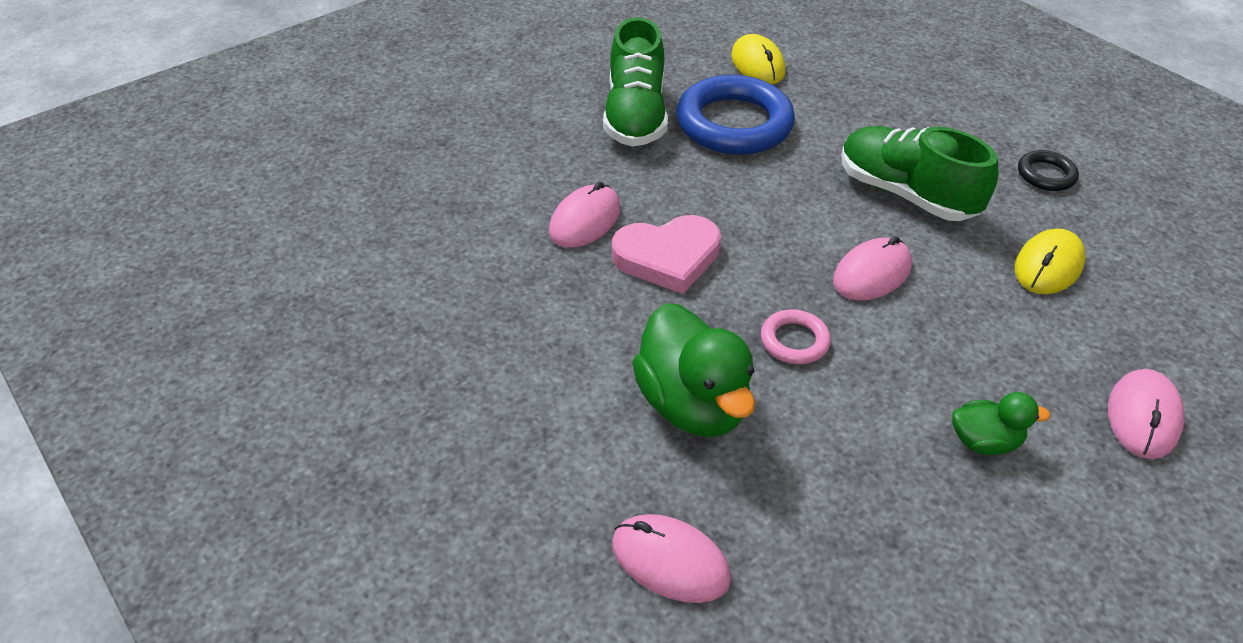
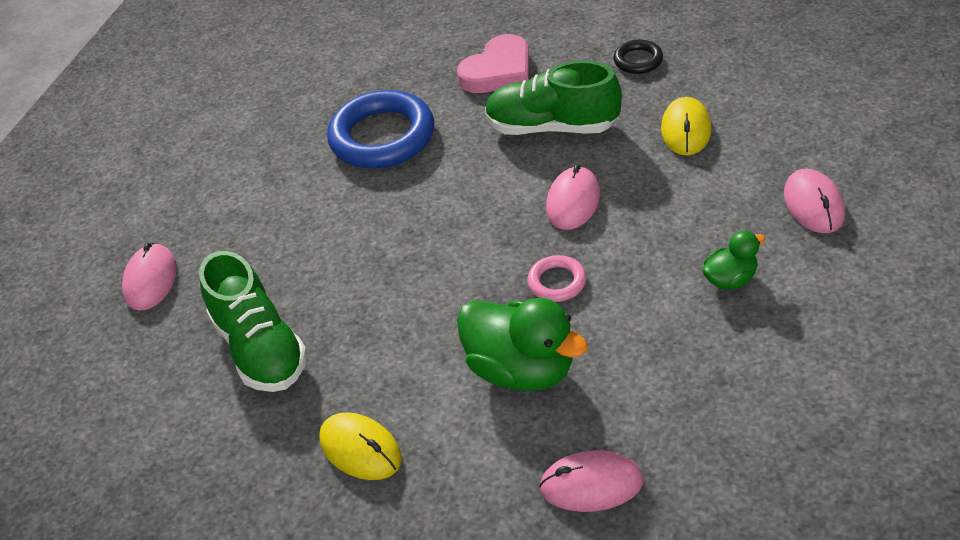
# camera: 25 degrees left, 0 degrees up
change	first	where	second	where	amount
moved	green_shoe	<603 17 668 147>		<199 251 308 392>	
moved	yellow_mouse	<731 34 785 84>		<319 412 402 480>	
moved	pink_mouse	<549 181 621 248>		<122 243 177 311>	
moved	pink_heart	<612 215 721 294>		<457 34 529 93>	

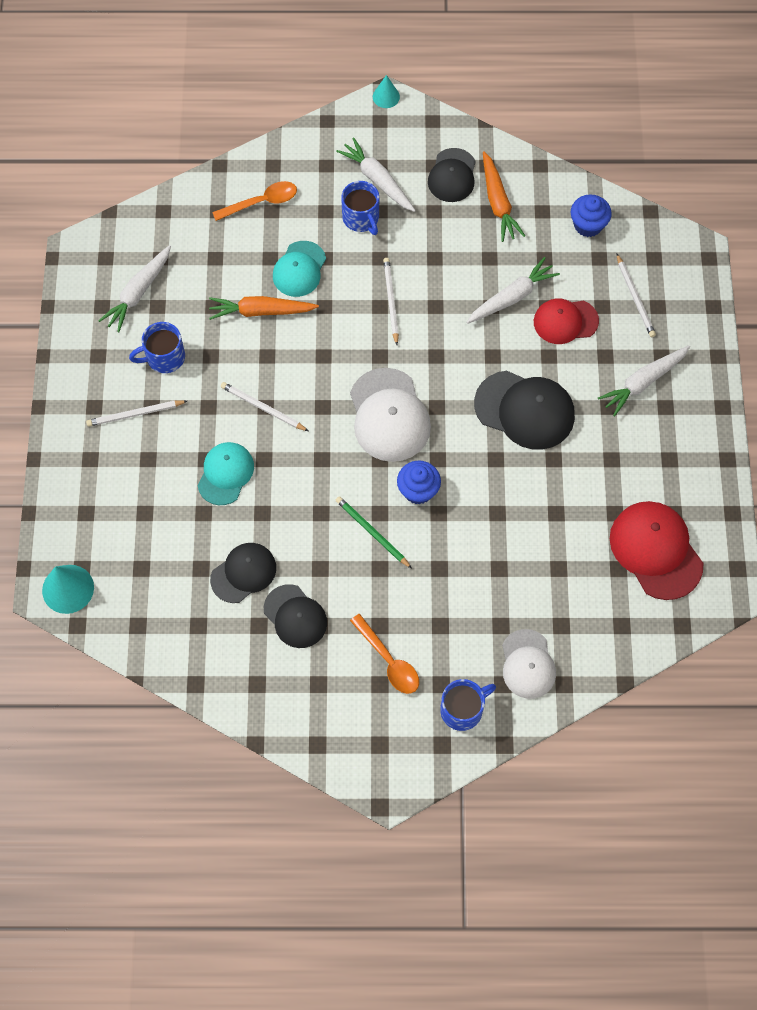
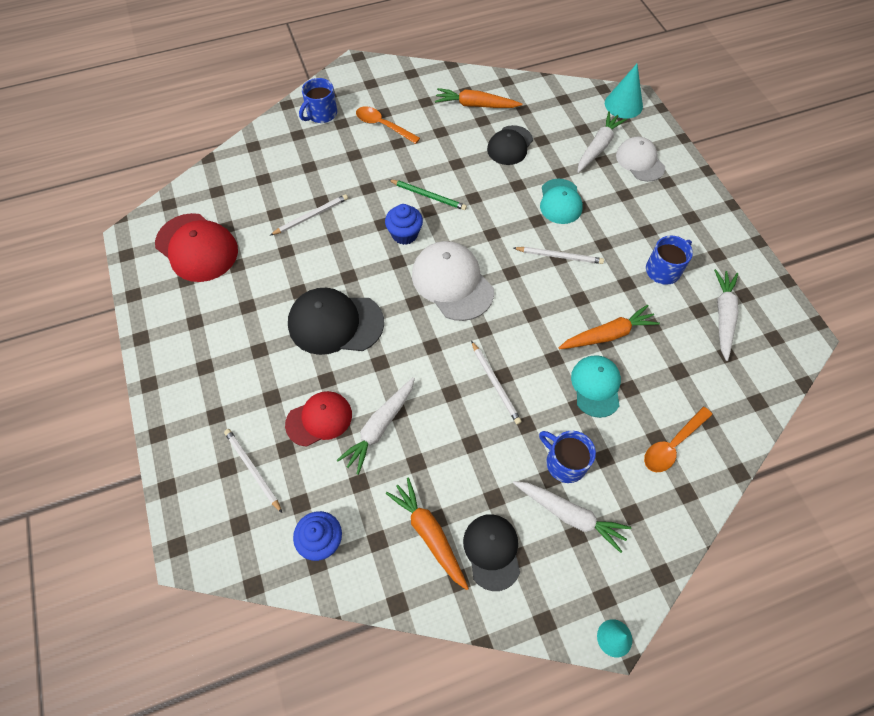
# camera: 160 degrees right, 5 degrees down
change	first	where	second	where	amount
moved	white_carrot	<598 345 690 416>		<578 111 627 173>	
moved	white_pencil	<86 400 187 427>		<271 194 348 235>	
removed	black_cap	<264 584 327 648>			
moved	white_cap	<502 629 556 699>		<616 136 665 182>	
added			orange_carrot	<435 88 522 108>	

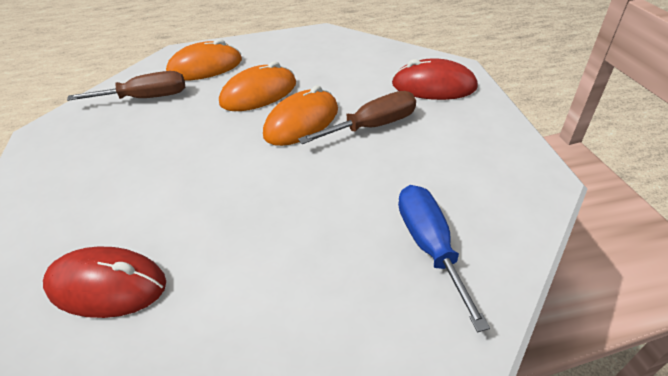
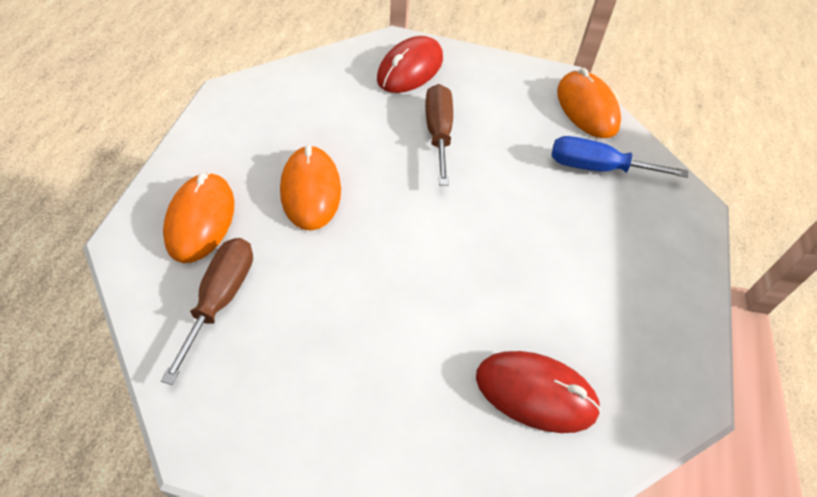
# camera: 70 degrees left, 10 degrees up
change	first	where	second	where	amount
moved	orange_mouse	<263 85 338 146>		<557 68 621 138>	
turned	red_mouse	<43 247 166 318>		<476 351 601 433>	75 degrees clockwise

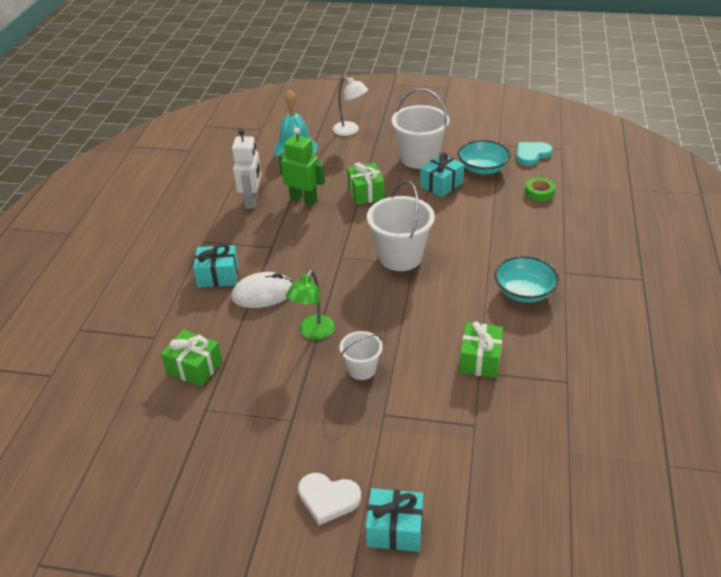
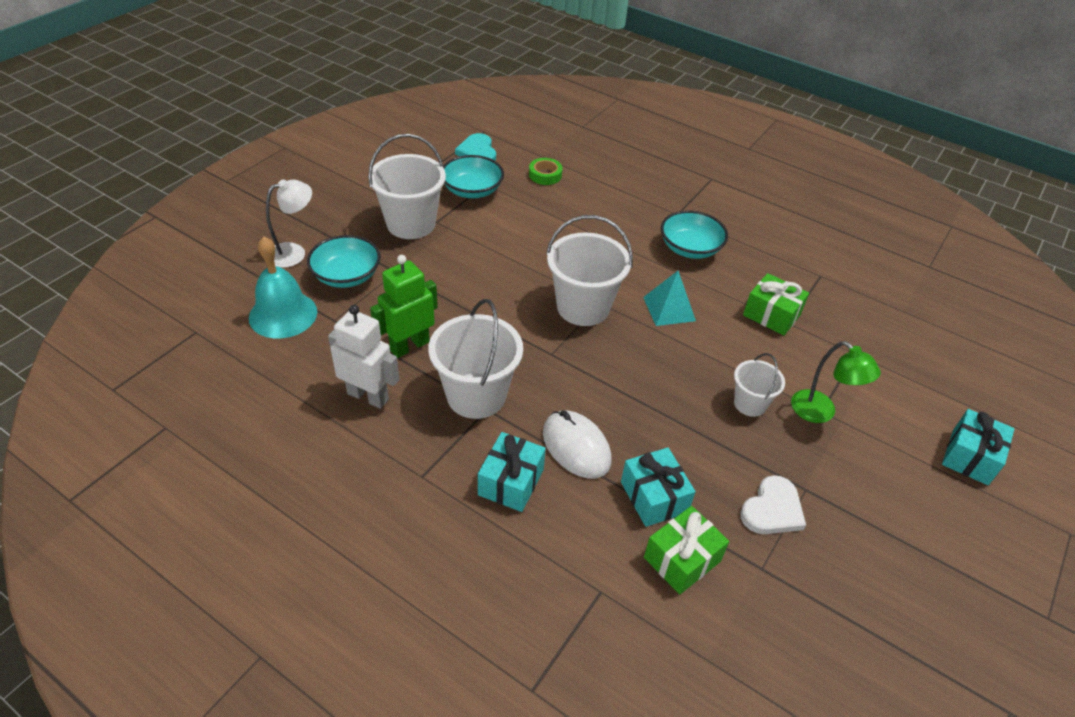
# camera: 70 degrees left, 5 degrees up
change	first	where	second	where	amount
moved	turquoise_gift	<420 152 464 197>		<621 447 696 527>	
removed	green_gift	<347 162 385 205>			
moved	green_lamp	<286 270 335 340>		<791 341 881 423>	
turned	white_mouse	<231 272 293 308>		<543 410 612 478>	45 degrees counterclockwise
moved	white_heart	<298 473 361 525>		<740 475 806 534>	
added			turquoise_bowl	<307 235 381 288>	
added			turquoise_pyramid	<643 271 696 326>	
added			white_bucket	<428 299 523 419>	

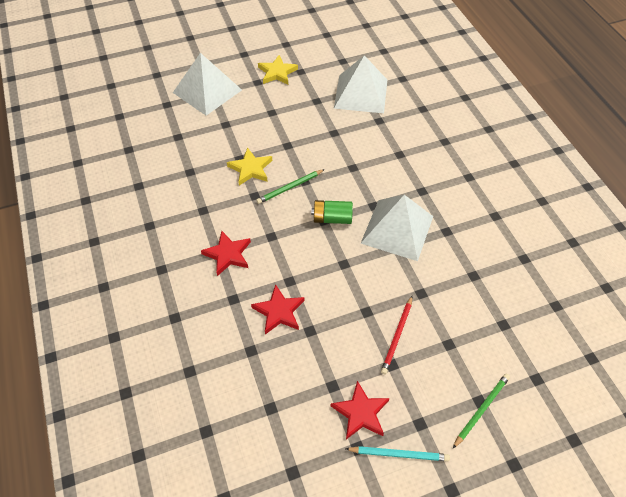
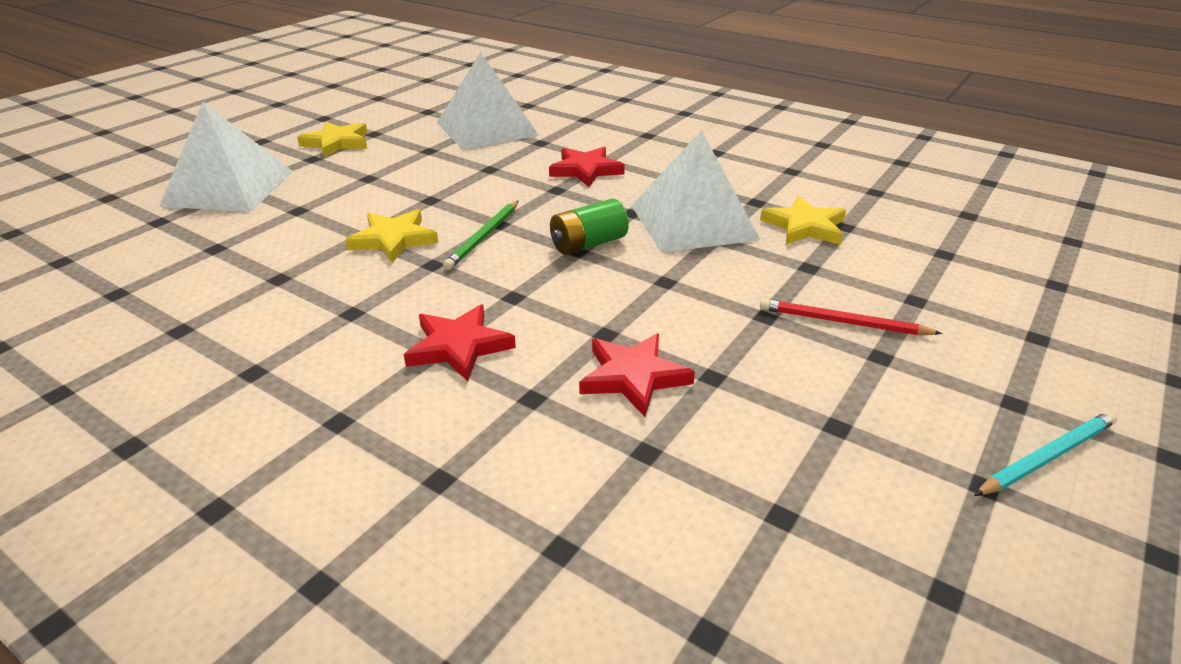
# camera: 35 degrees left, 20 degrees down
change	first	where	second	where	amount
turned	red_pencil	<381 296 412 375>		<760 298 942 335>	120 degrees clockwise
removed	green_pencil	<453 374 510 448>			
moved	red_star	<331 381 389 439>		<549 147 625 187>	
added			yellow_star	<760 196 846 245>	

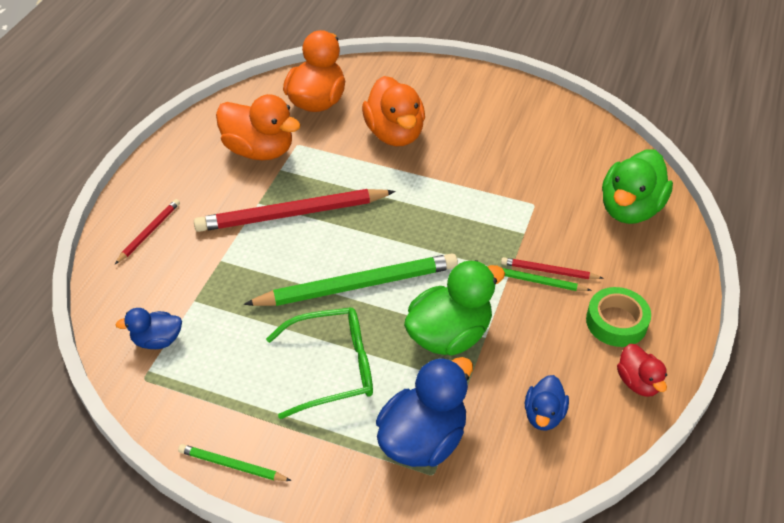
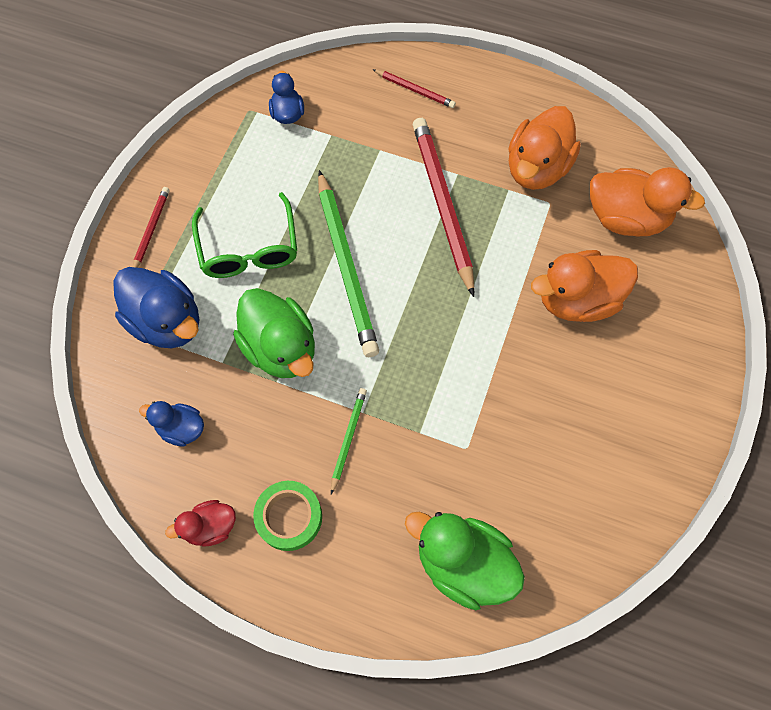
# camera: 90 degrees right, 20 degrees up
change	first	where	second	where	amount
moved	red_pencil	<501 257 603 279>		<133 187 169 268>	
removed	green_pencil	<178 444 292 481>			

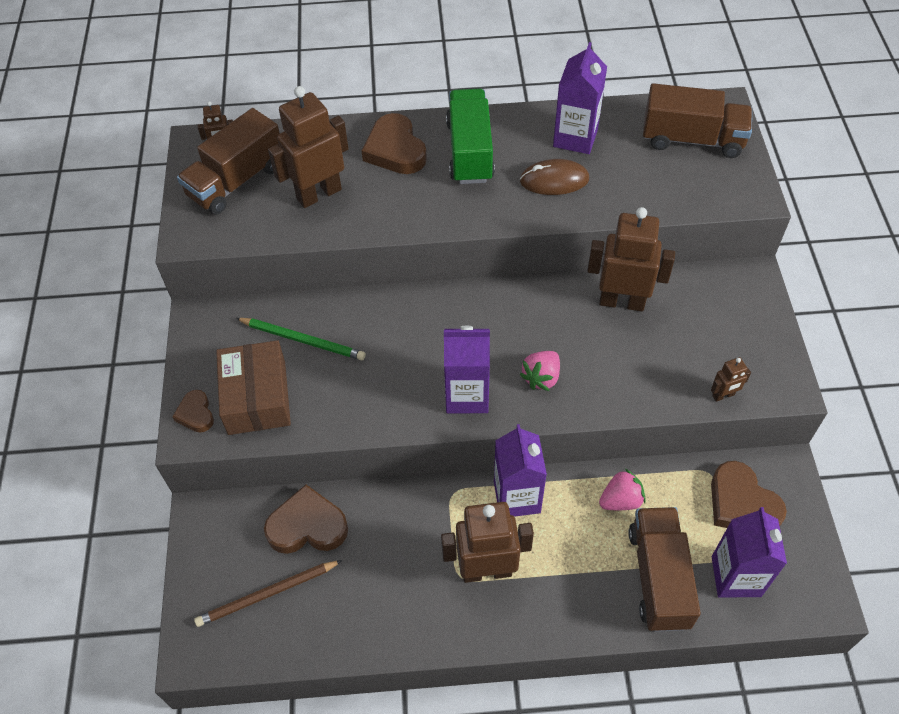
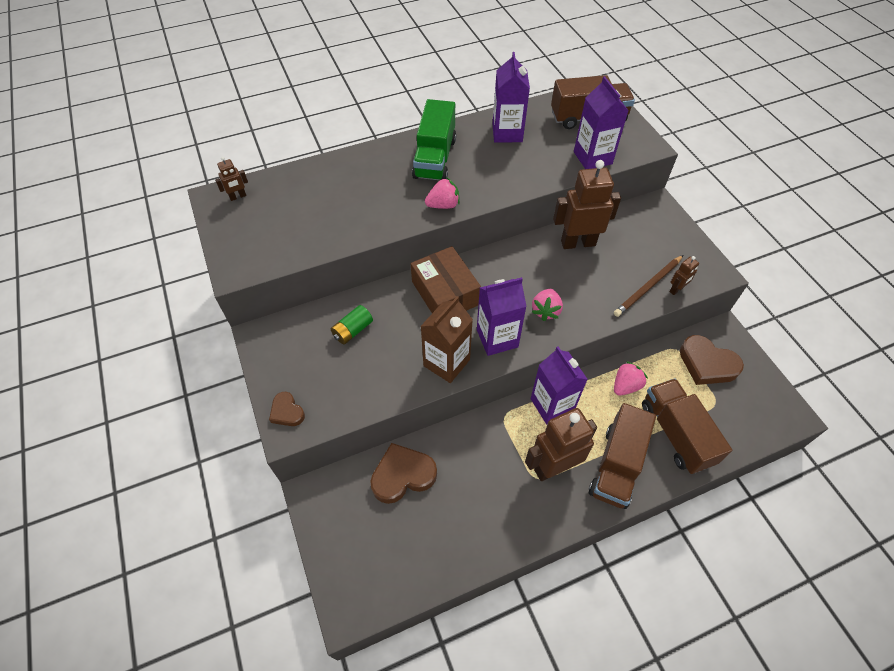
# camera: 20 degrees left, 0 degrees up
change	first	where	second	where	amount
removed	brown_robot	<268 86 349 208>			
turned	green_truck	<446 89 495 184>		<412 99 456 180>	150 degrees counterclockwise
moved	brown_truck	<177 108 280 215>		<589 403 656 509>	
removed	brown_heart	<362 113 427 174>			
removed	brown_mouse	<520 159 589 195>			
replaced	green_pencil	<236 318 366 360>	green_battery	<331 305 373 345>	
moved	brown_box	<216 340 291 435>		<411 246 481 313>	
moved	purple_carton	<712 507 787 598>		<574 76 629 169>	
moved	brown_pencil	<194 560 342 627>		<614 255 683 317>	
added			pink_strawberry	<425 178 460 209>	
added			brown_carton	<420 296 473 383>	

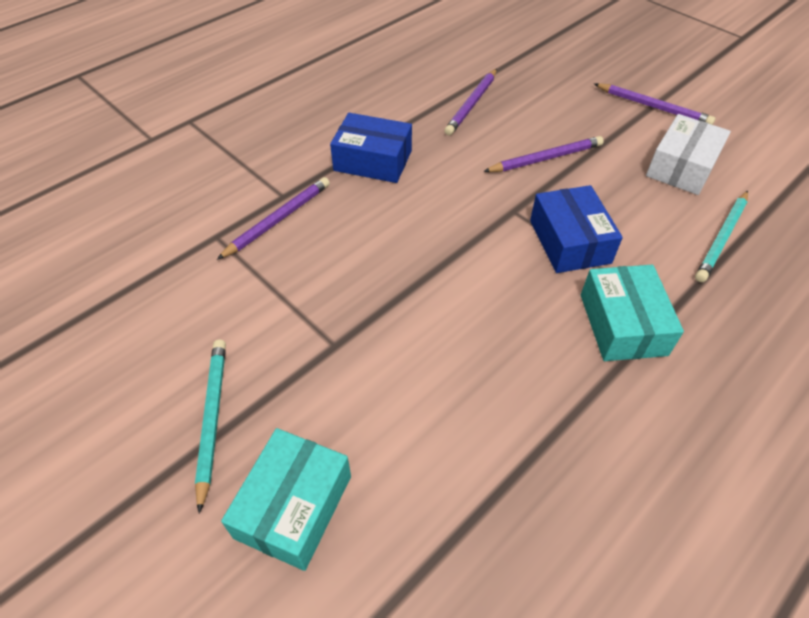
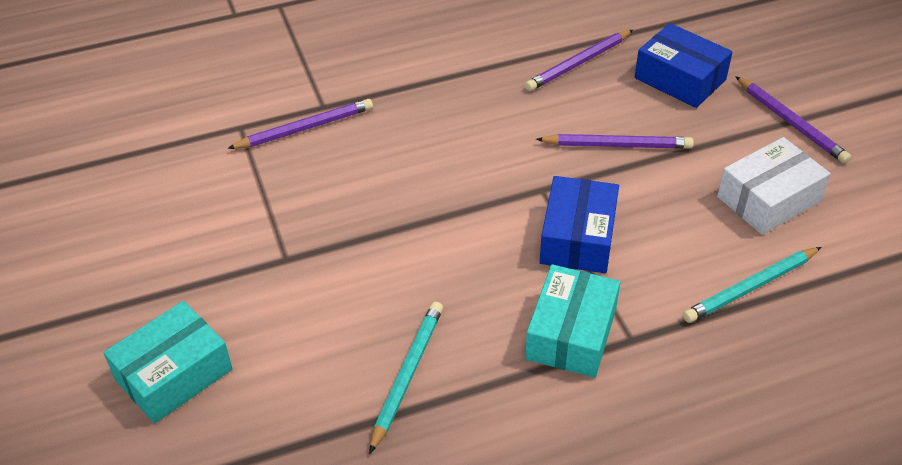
# camera: 25 degrees right, 5 degrees down
change	first	where	second	where	amount
moved	blue_box	<330 113 412 183>		<635 23 733 108>	
moved	turquoise_pencil	<195 339 226 514>		<369 302 443 454>	

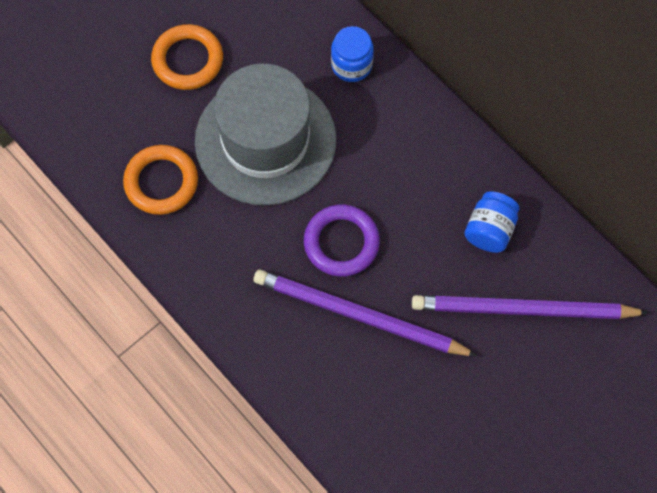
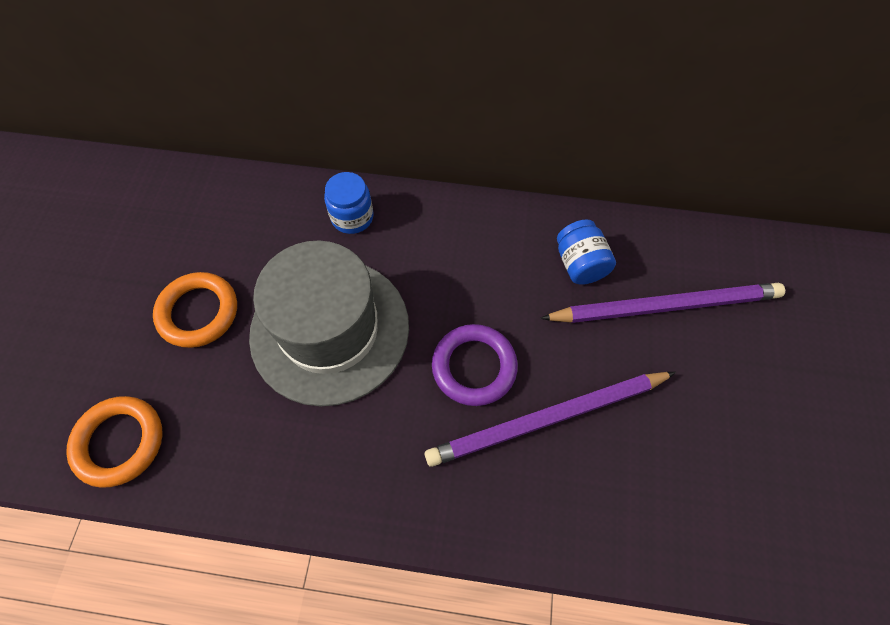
# camera: 40 degrees left, 5 degrees down
change	first	where	second	where	amount
moved	orange_ring	<123 145 198 215>		<66 396 163 488>	
turned	purple_pencil	<412 295 649 319>		<540 283 785 323>	150 degrees counterclockwise

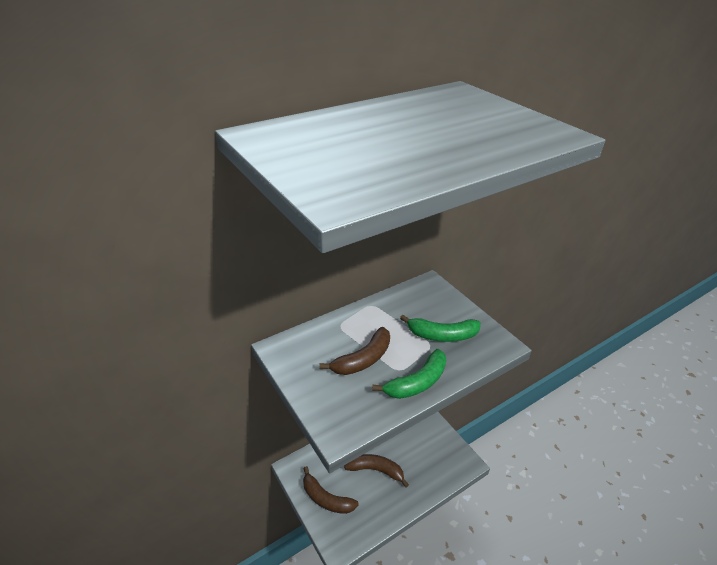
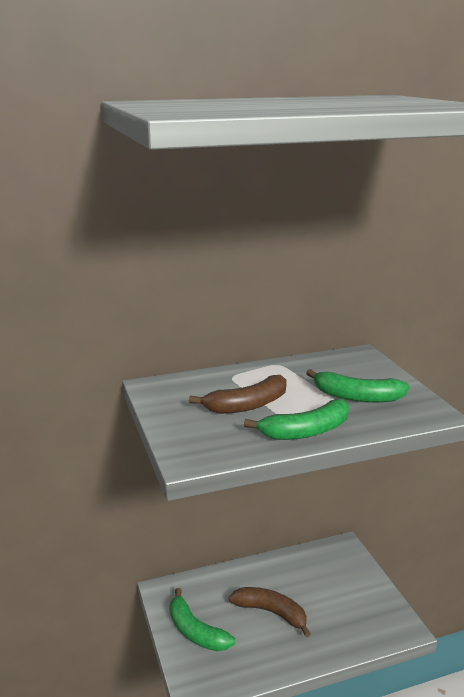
# camera: 15 degrees right, 15 degrees down
change	first	where	second	where	amount
recoloured	brown_banana	<303 466 359 514>	green_banana	<169 588 235 651>	

